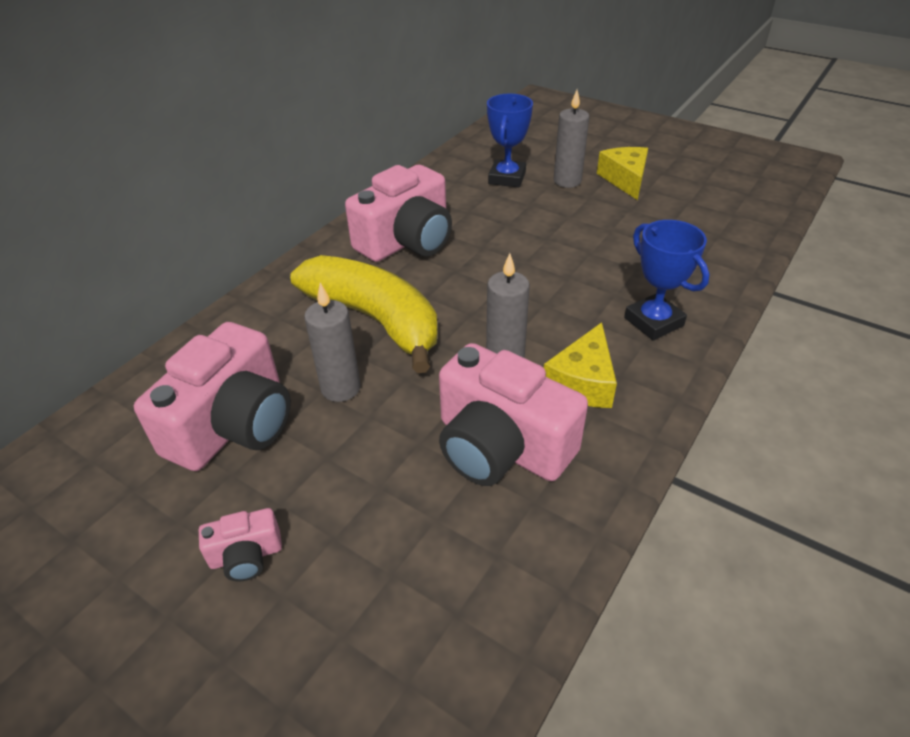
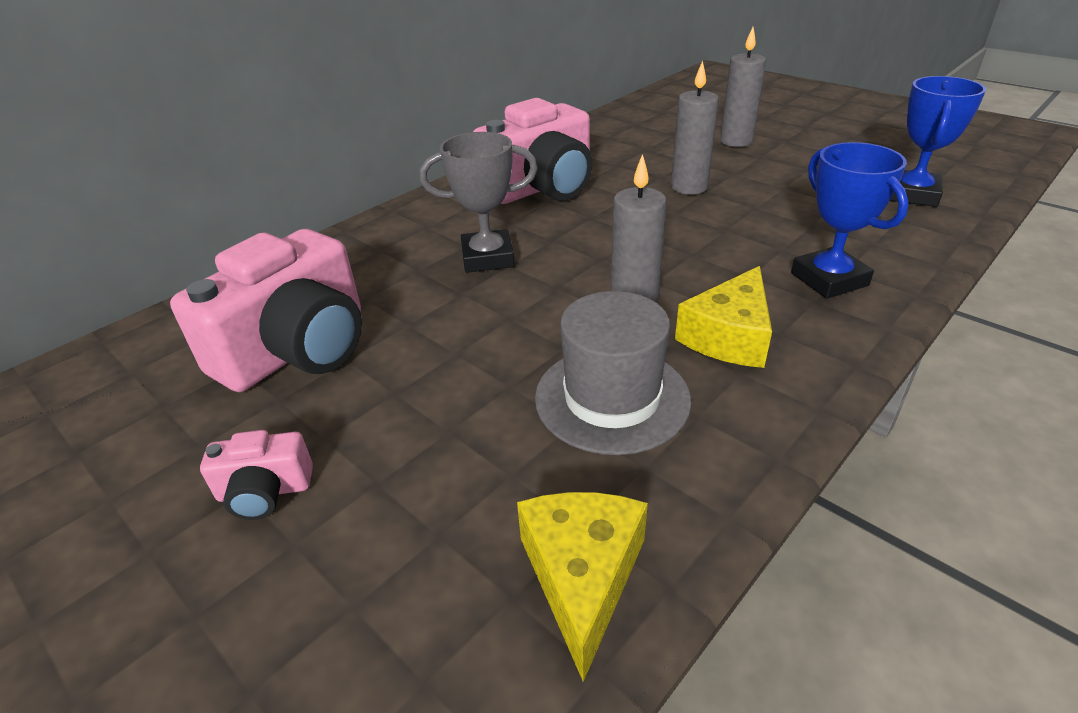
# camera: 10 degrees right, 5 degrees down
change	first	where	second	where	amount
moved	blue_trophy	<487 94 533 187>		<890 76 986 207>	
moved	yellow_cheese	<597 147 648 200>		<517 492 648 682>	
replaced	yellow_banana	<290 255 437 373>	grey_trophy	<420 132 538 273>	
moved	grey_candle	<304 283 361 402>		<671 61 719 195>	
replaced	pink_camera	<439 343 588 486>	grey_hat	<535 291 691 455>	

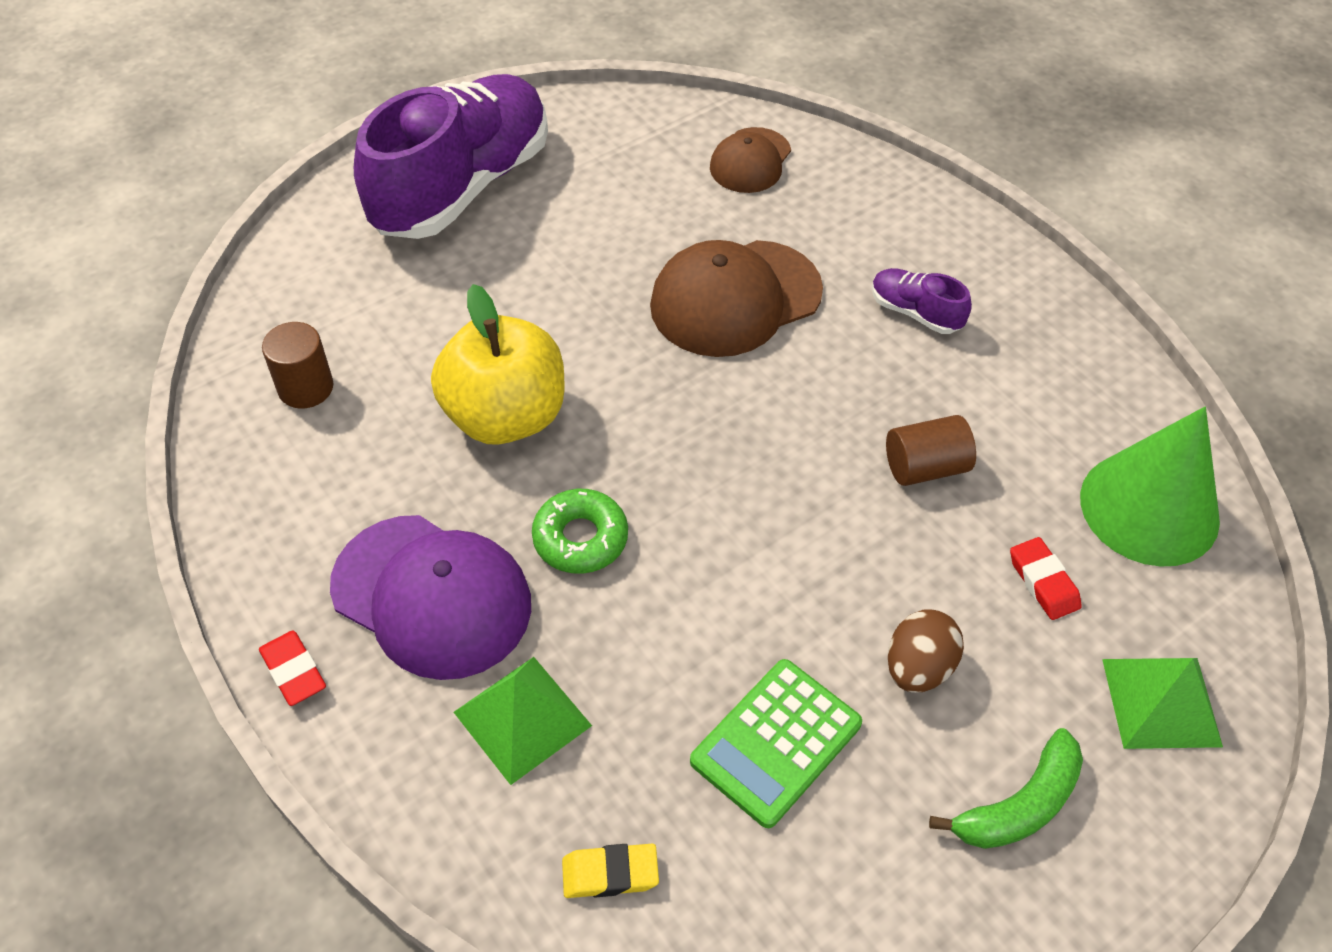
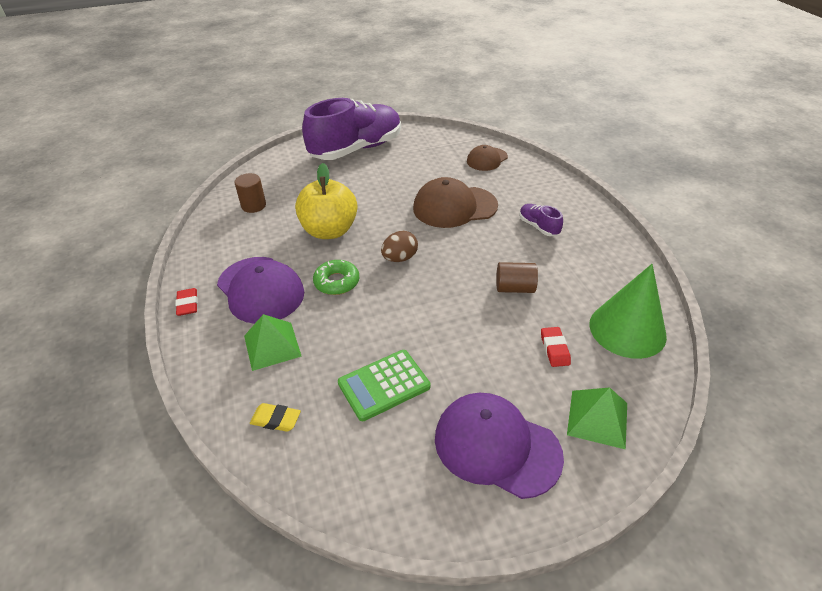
# camera: 20 degrees right, 10 degrees down
change	first	where	second	where	amount
moved	brown_egg	<888 609 964 693>		<381 231 418 262>	
replaced	green_banana	<929 728 1083 849>	purple_cap	<435 393 564 499>	

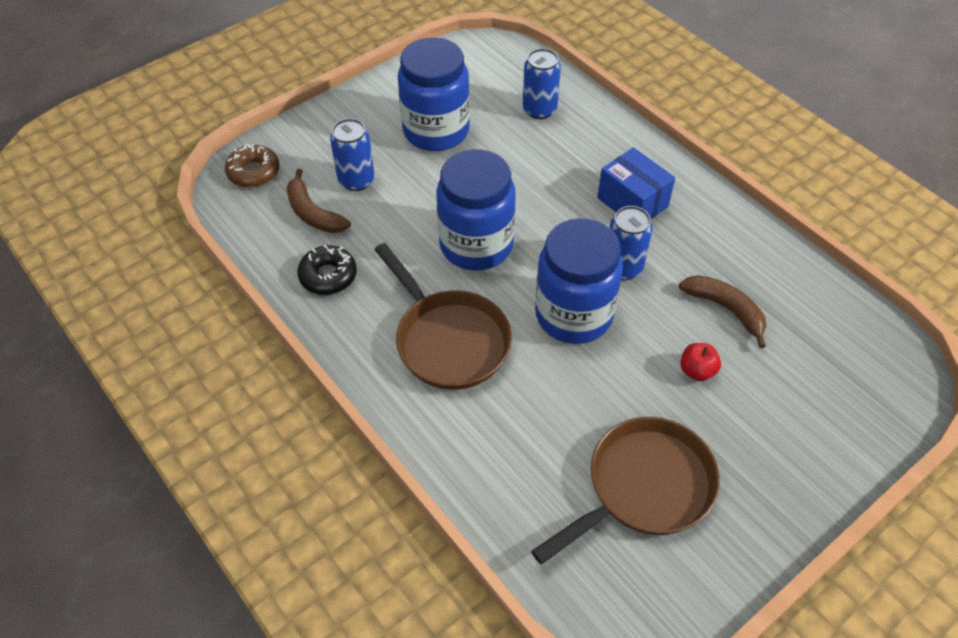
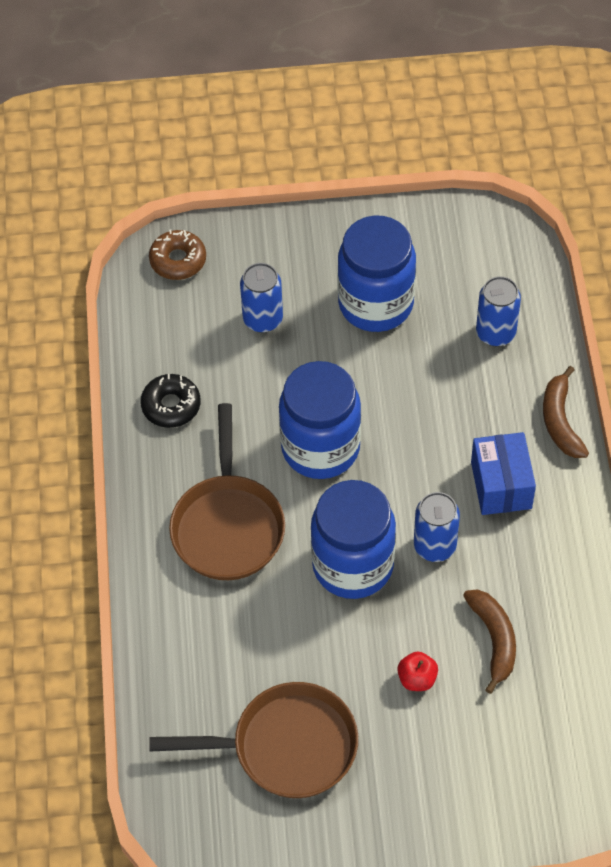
# camera: 35 degrees right, 5 degrees up
change	first	where	second	where	amount
moved	brown_banana	<286 169 351 233>		<543 366 589 458>	

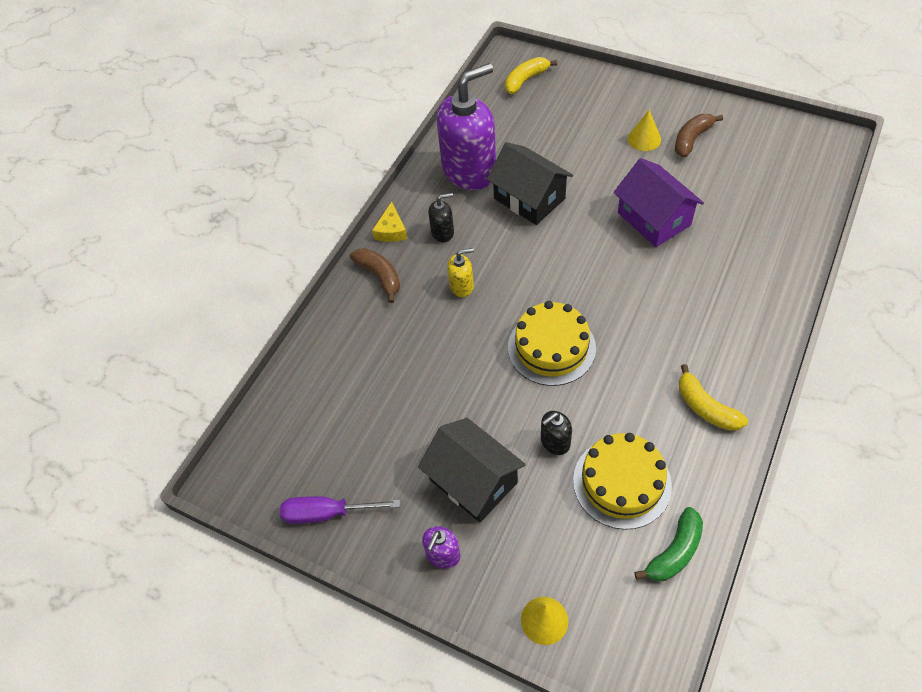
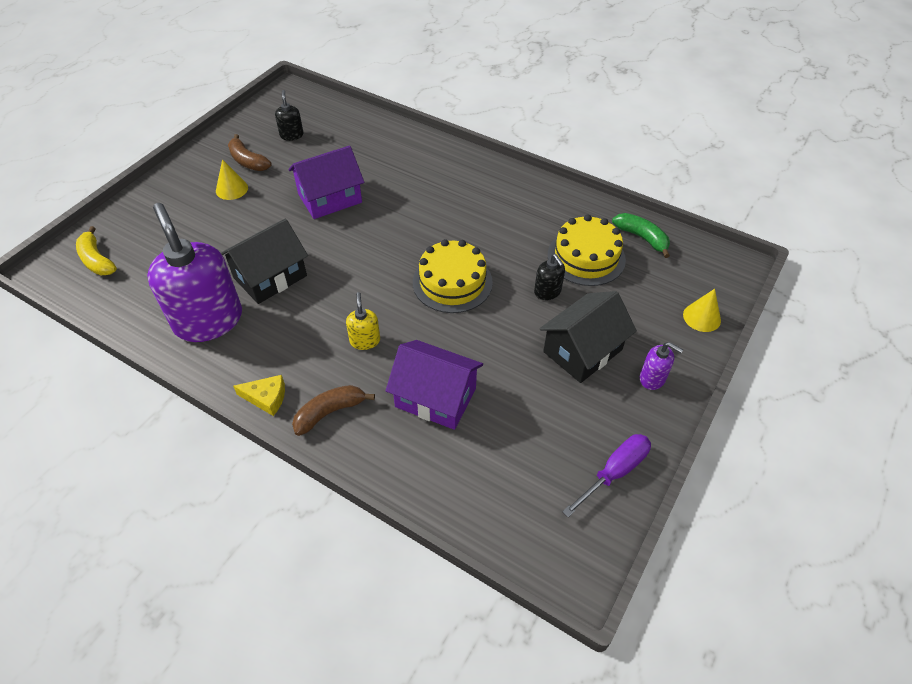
# camera: 90 degrees left, 5 degrees down
change	first	where	second	where	amount
moved	black_soap_dispenser	<428 193 454 242>		<275 90 304 141>	
removed	yellow_banana	<679 364 748 431>			
turned	purple_screwdriver	<280 496 400 524>		<562 434 651 517>	135 degrees counterclockwise
added			purple_house	<386 340 483 430>	

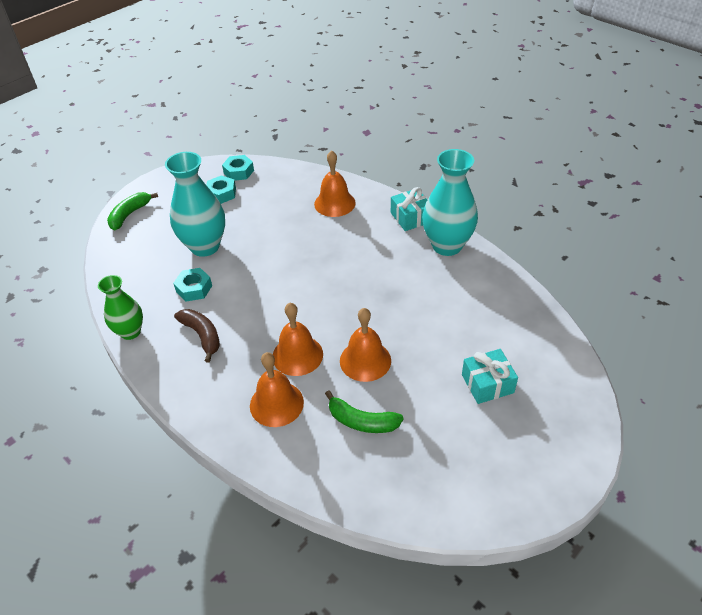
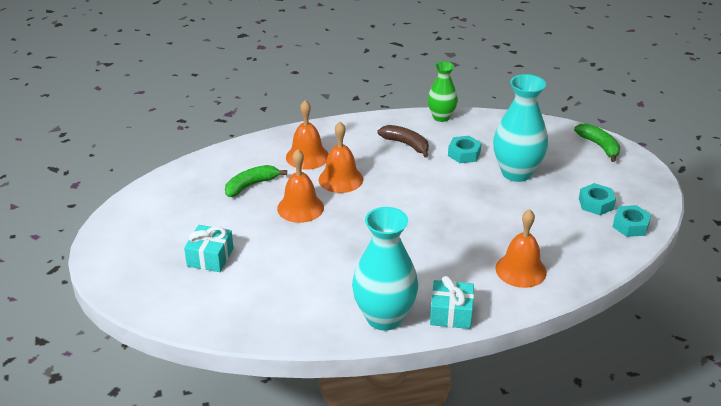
# camera: 120 degrees right, 10 degrees down
change	first	where	second	where	amount
turned	brown_banana	<174 309 220 363>		<378 125 429 158>	135 degrees counterclockwise

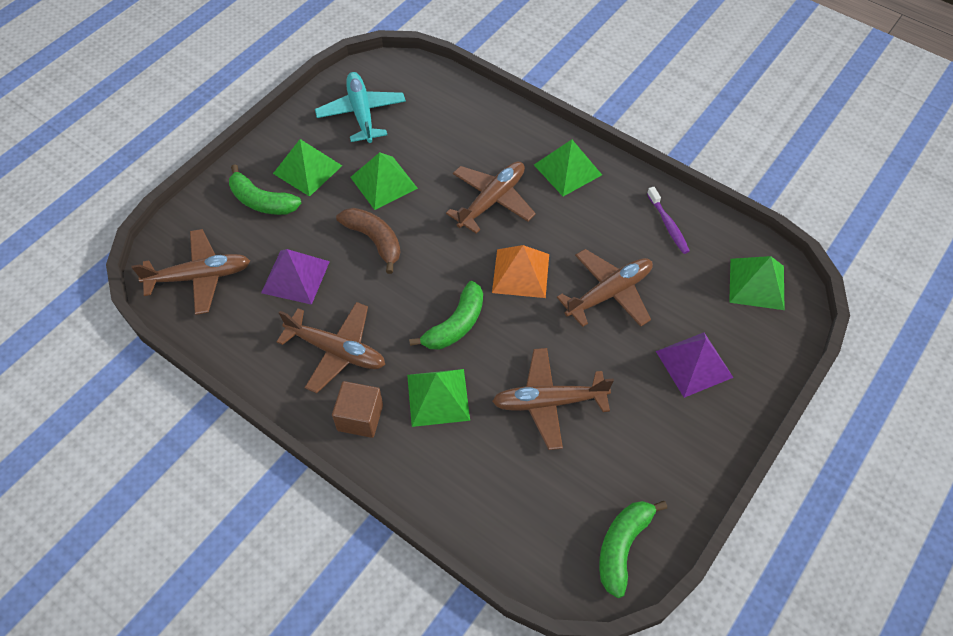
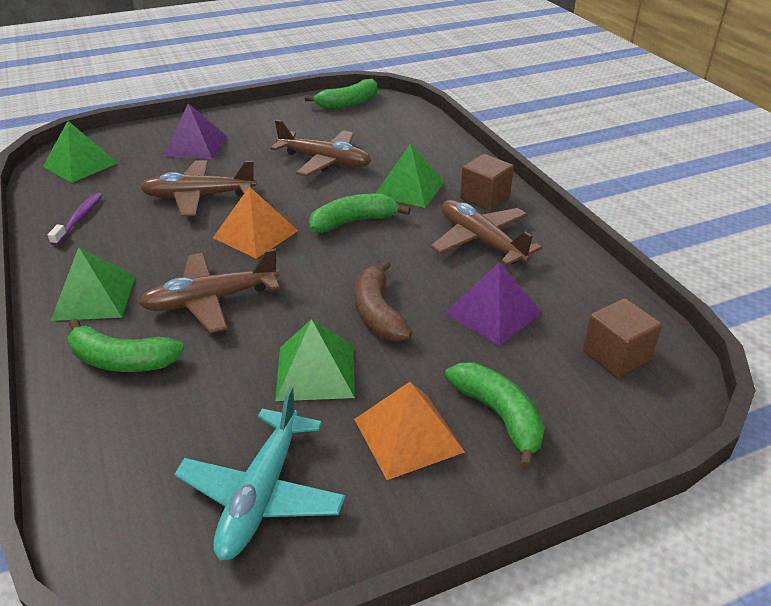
# camera: 150 degrees left, 20 degrees down
change	first	where	second	where	amount
recoloured	green_pyramid	<273 139 342 197>	orange_pyramid	<354 382 465 480>	
replaced	brown_plane	<132 229 250 315>	brown_cube	<583 298 662 377>	
added			green_banana	<68 318 184 372>	

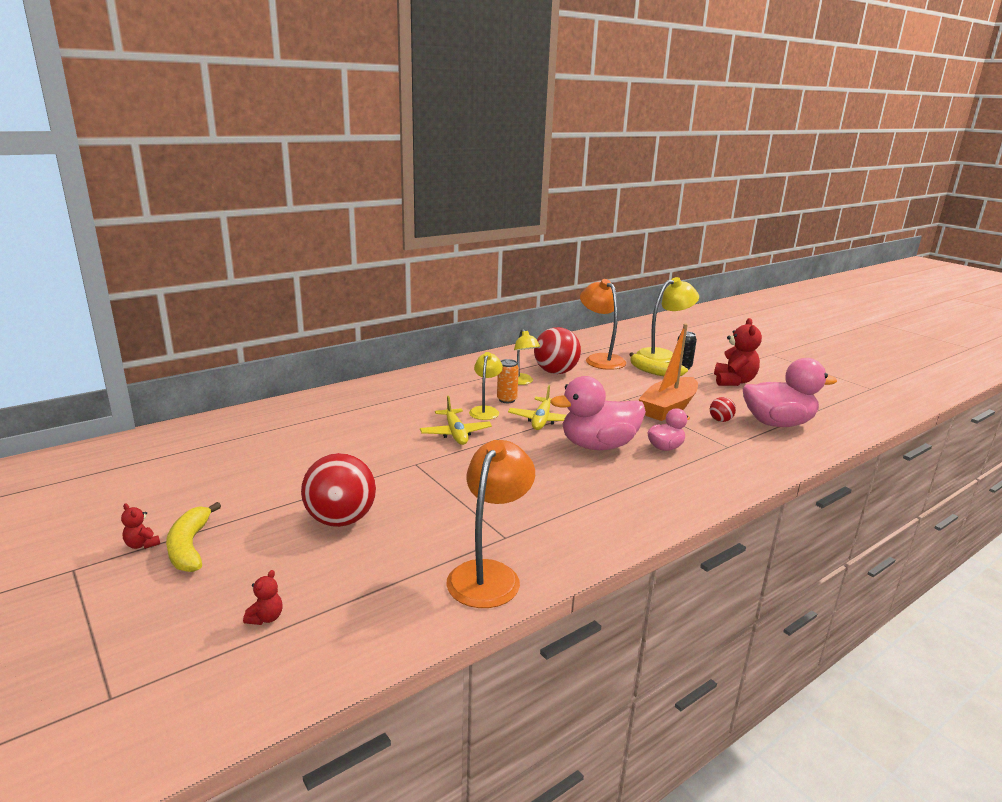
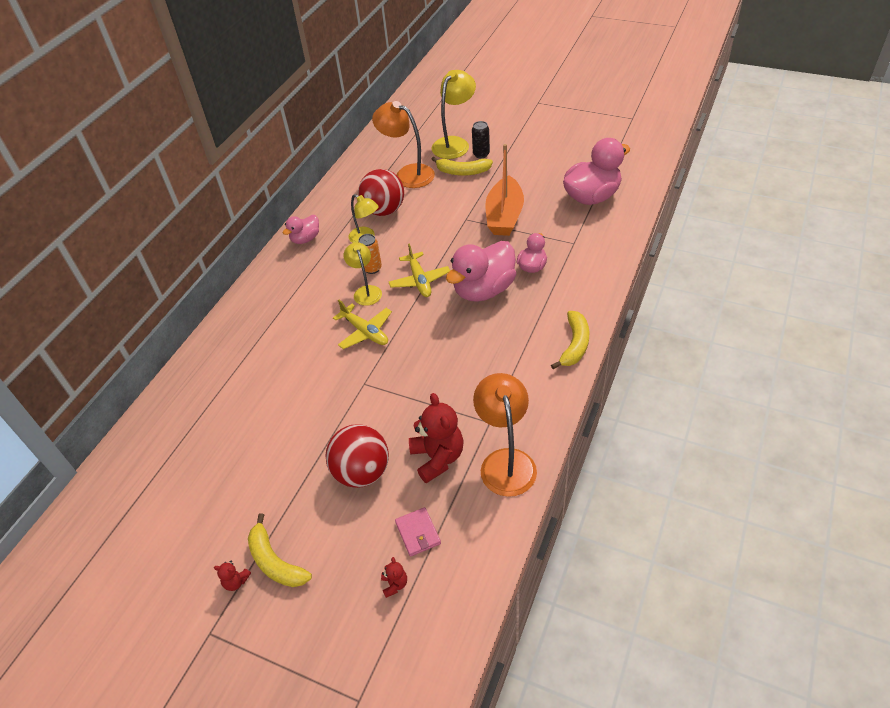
# camera: 25 degrees left, 25 degrees up
change	first	where	second	where	amount
moved	red_teddy_bear	<714 318 762 386>		<409 393 464 483>	
removed	red_ball	<710 397 736 422>			
added			pink_duck	<283 215 319 244>	
added			yellow_banana	<551 311 589 369>	
added			pink_wallet	<395 507 441 557>	

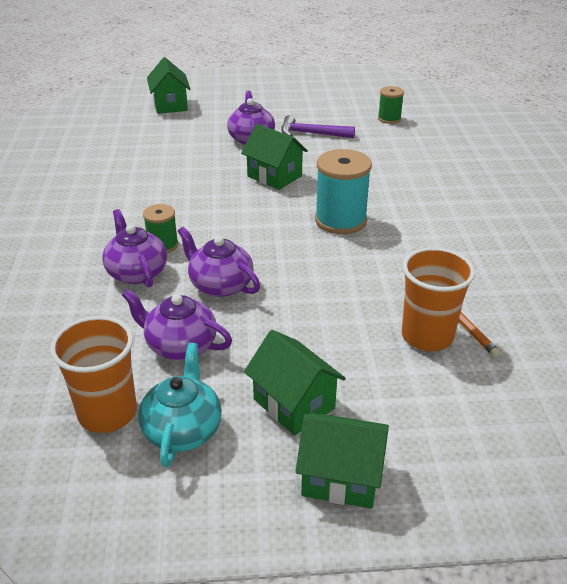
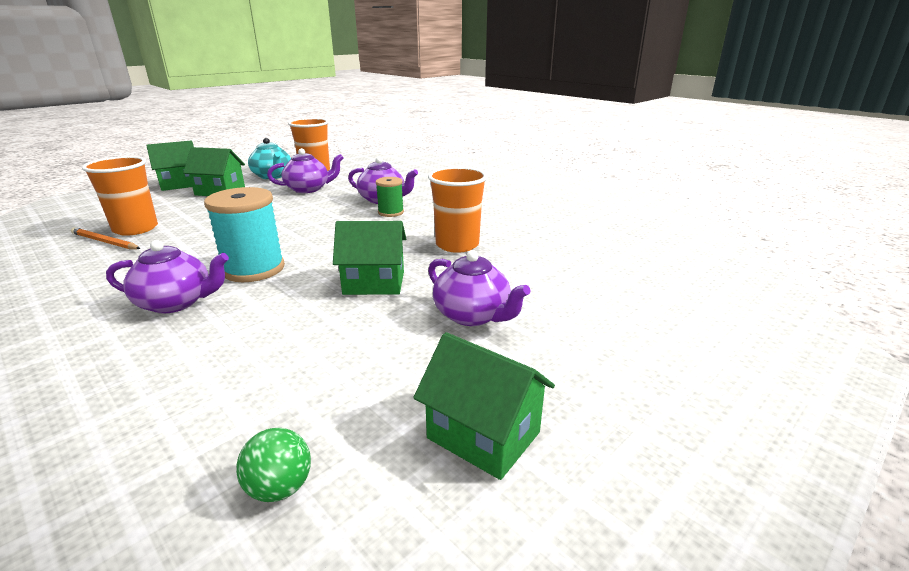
# camera: 140 degrees right, 10 degrees down
change	first	where	second	where	amount
moved	green_house	<147 57 190 114>		<413 332 555 480>	
replaced	green_spool	<378 86 404 124>	green_ball	<236 428 311 502>	
removed	purple_hammer	<281 115 355 138>			
moved	purple_teapot	<178 227 260 297>		<106 240 229 313>	
added			orange_cup	<428 167 487 253>	

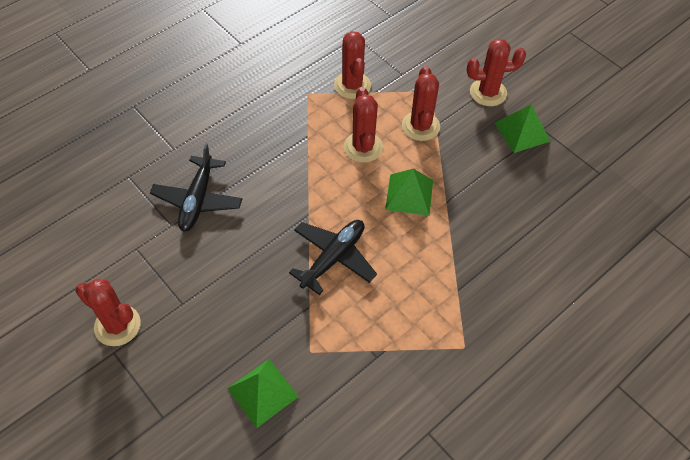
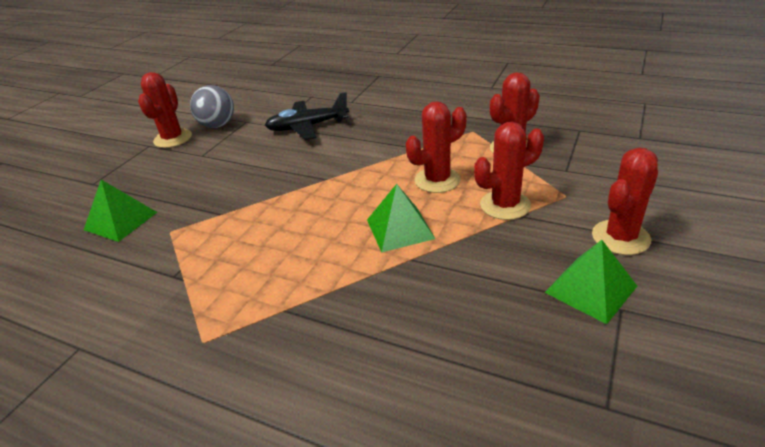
# camera: 70 degrees right, 20 degrees down
change	first	where	second	where	amount
turned	red_cactus	<467 39 526 106>		<592 148 658 255>	75 degrees clockwise
removed	black_plane	<289 220 377 295>			
added			grey_ball	<190 85 234 128>	

